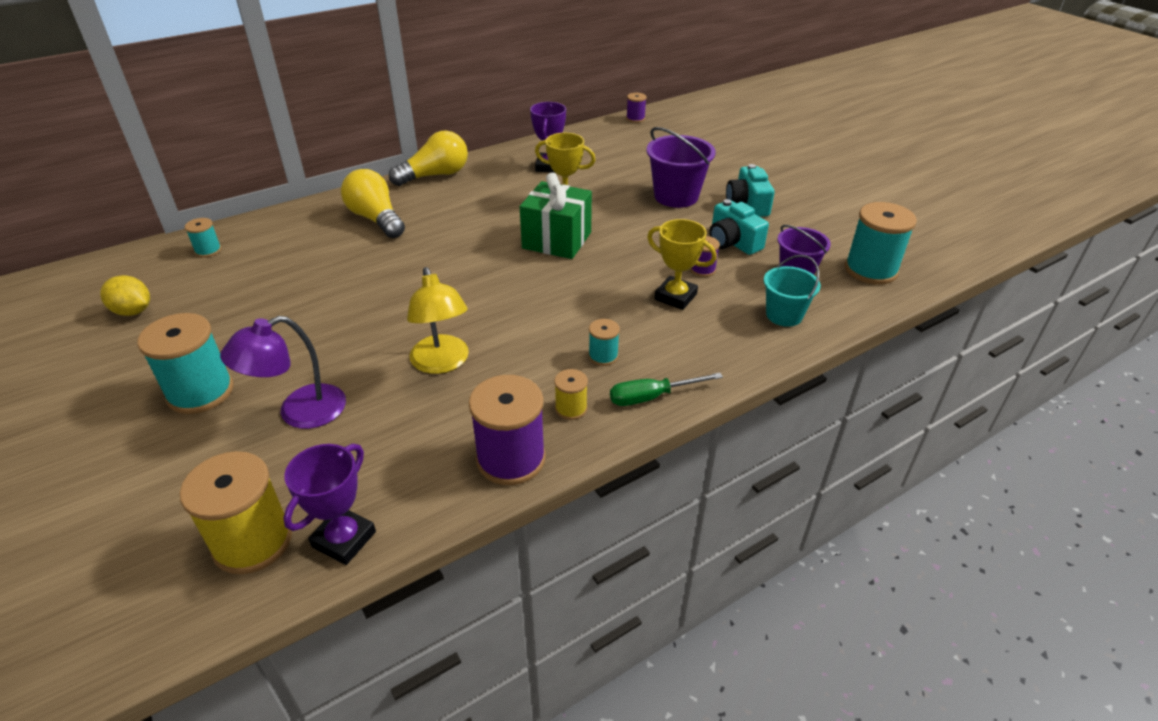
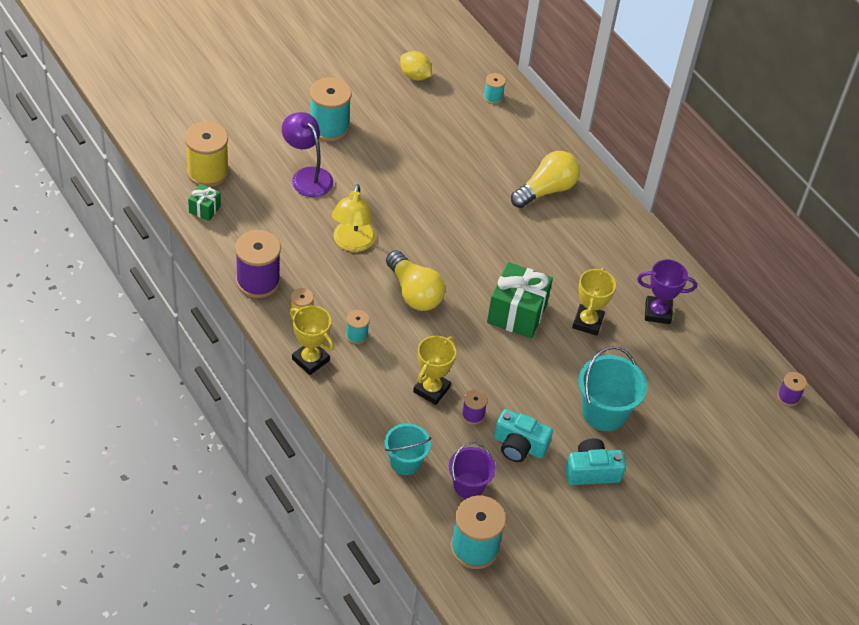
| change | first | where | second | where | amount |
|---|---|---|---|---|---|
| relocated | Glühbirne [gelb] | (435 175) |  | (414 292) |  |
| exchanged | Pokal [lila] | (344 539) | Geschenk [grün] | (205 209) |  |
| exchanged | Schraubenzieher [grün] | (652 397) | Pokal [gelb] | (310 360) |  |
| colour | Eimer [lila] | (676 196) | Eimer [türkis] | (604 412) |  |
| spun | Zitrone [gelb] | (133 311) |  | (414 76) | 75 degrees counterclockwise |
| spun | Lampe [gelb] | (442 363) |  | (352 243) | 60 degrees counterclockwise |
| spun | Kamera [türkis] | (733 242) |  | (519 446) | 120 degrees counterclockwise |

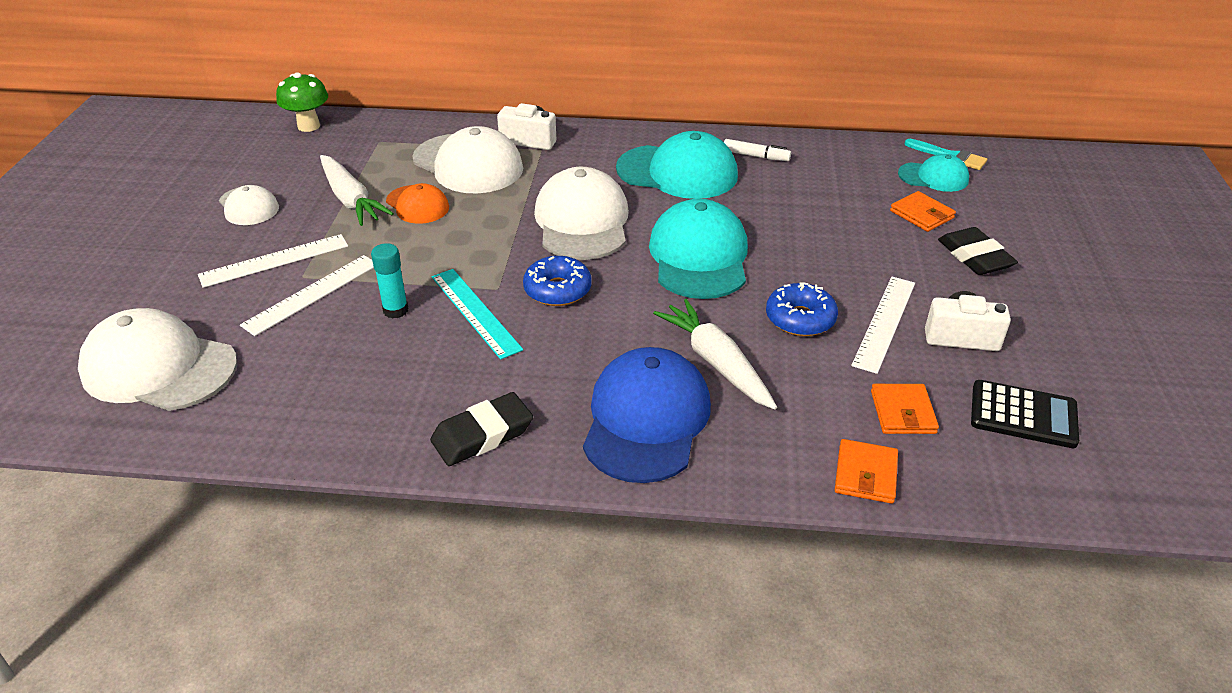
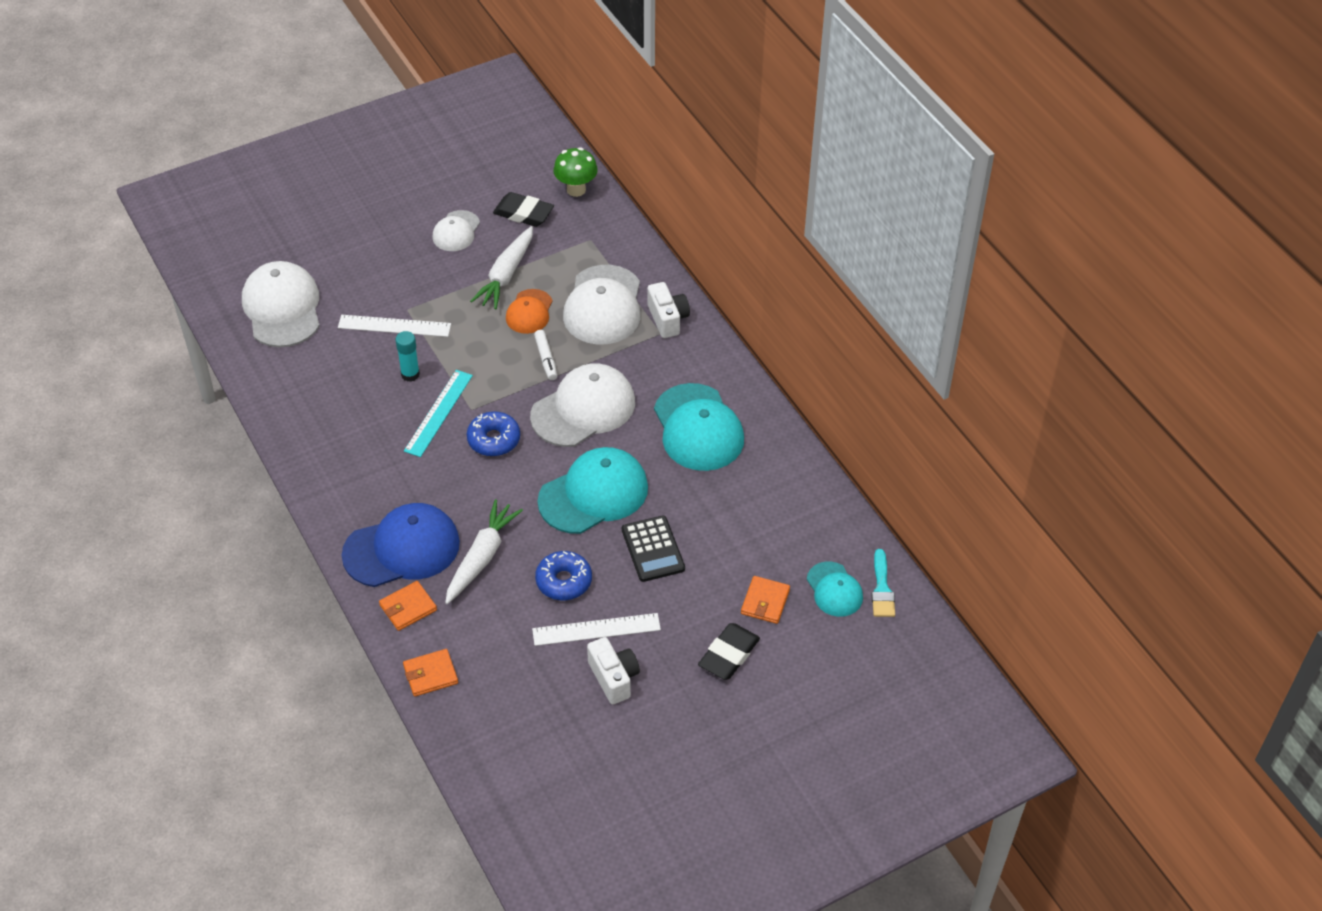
| change | first | where | second | where | amount |
|---|---|---|---|---|---|
| missing | Lineal [weiß] | (274 261) |  |  |  |
| relocated | Radiergummi [schwarz] | (482 434) |  | (523 213) |  |
| relocated | Filzstift [weiß] | (755 156) |  | (546 359) |  |
| relocated | Geldbörse [orange] | (903 412) |  | (408 608) |  |
| relocated | Taschenrechner [schwarz] | (1023 415) |  | (653 549) |  |

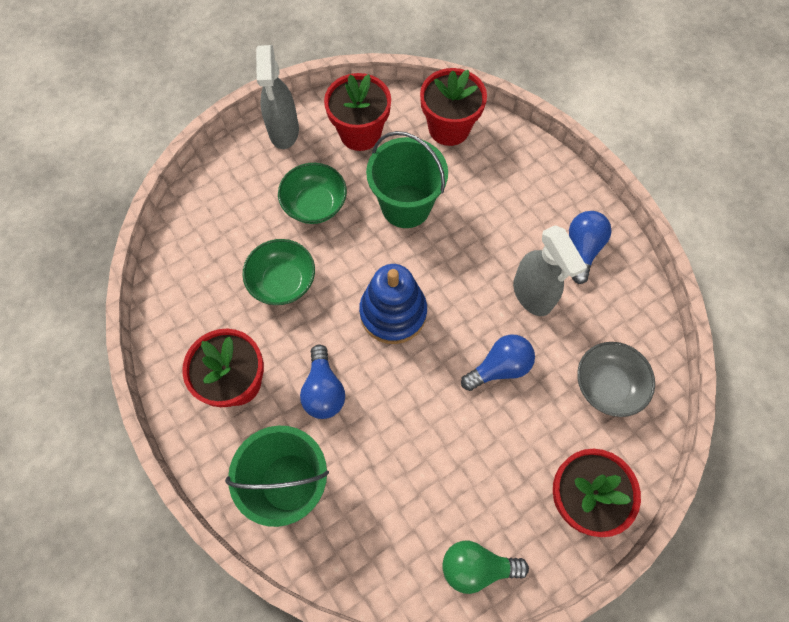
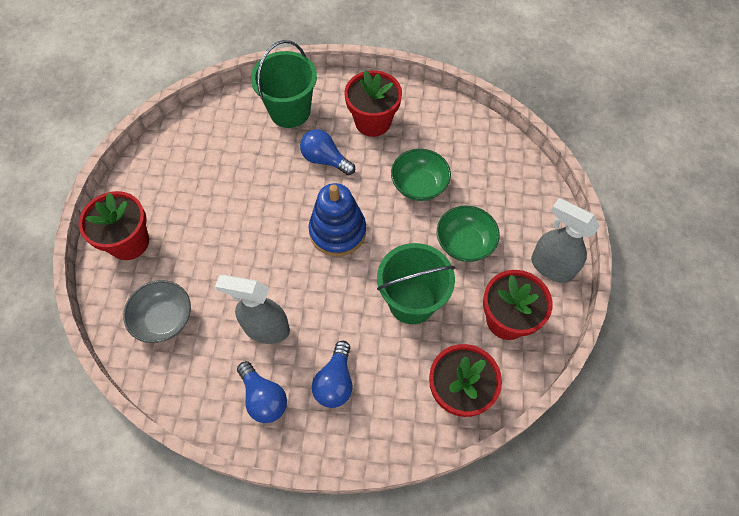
| change | first | where | second | where | amount |
|---|---|---|---|---|---|
| missing | Glühbirne [grün] | (476 566) |  |  |  |
| relocated | Glühbirne [blau] | (499 367) |  | (335 382) |  |

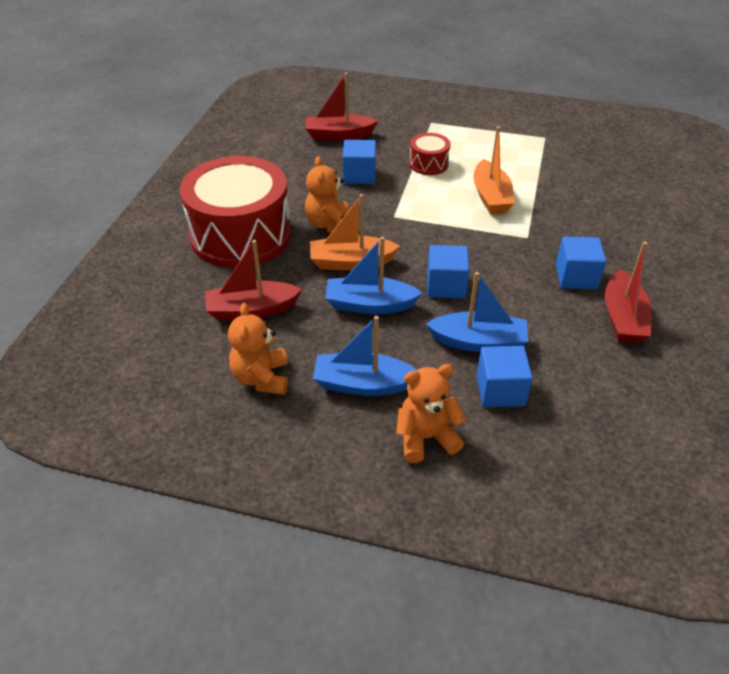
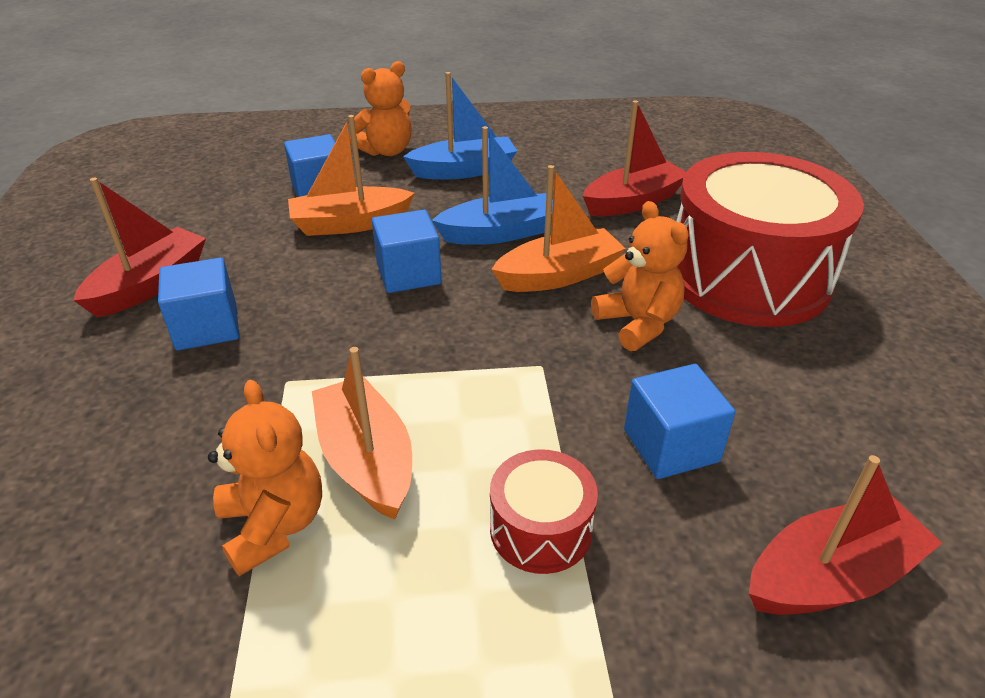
| change | first | where | second | where | amount |
|---|---|---|---|---|---|
| relocated | Teddybär [orange] | (261 378) |  | (274 525) |  |
| colour | Boot [blau] | (478 342) | Boot [orange] | (350 224) |  |
| spun | Boot [rot] | (623 318) |  | (150 285) | 45 degrees clockwise |

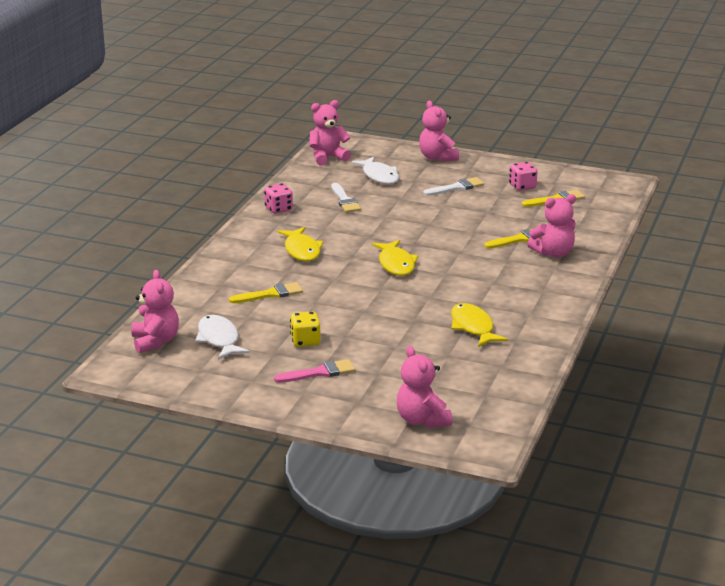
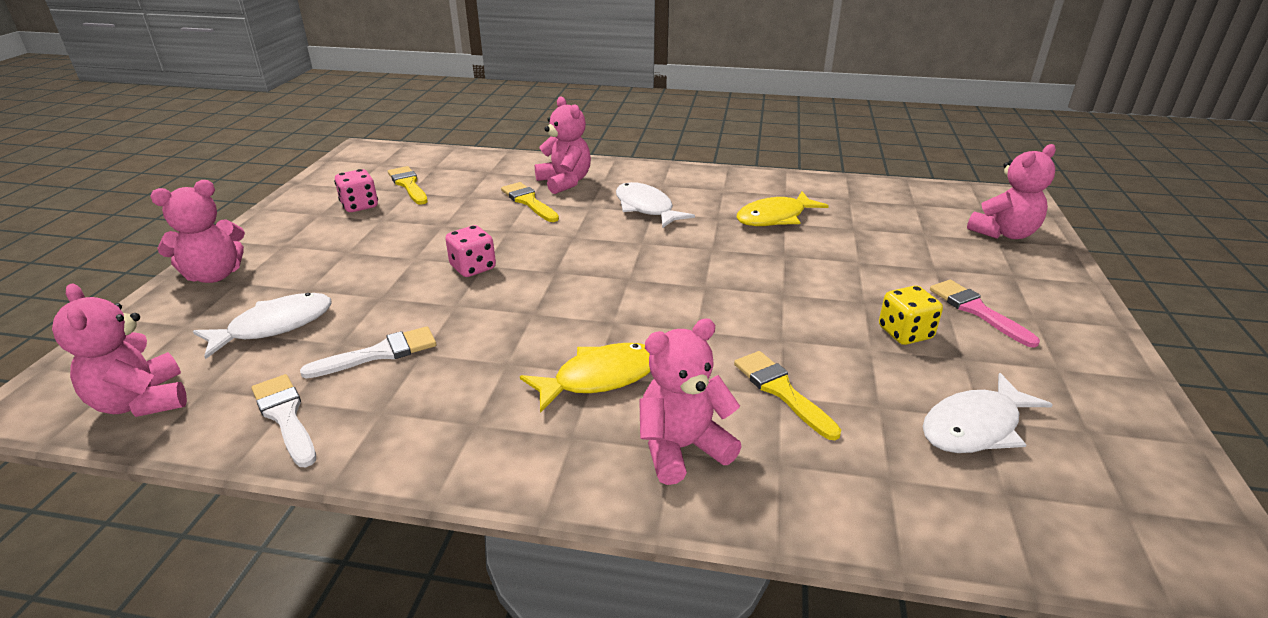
| change | first | where | second | where | amount |
|---|---|---|---|---|---|
| missing | Fisch [gelb] | (396 264) |  |  |  |
| appeared |  |  | Fisch [weiß] | (646 208) |  |
| relocated | Teddybär [rosa] | (155 341) |  | (682 448) |  |
| relocated | Spielwürfel [rosa] | (278 209) |  | (473 268) |  |
| relocated | Pinsel [weiß] | (456 187) |  | (285 416) |  |

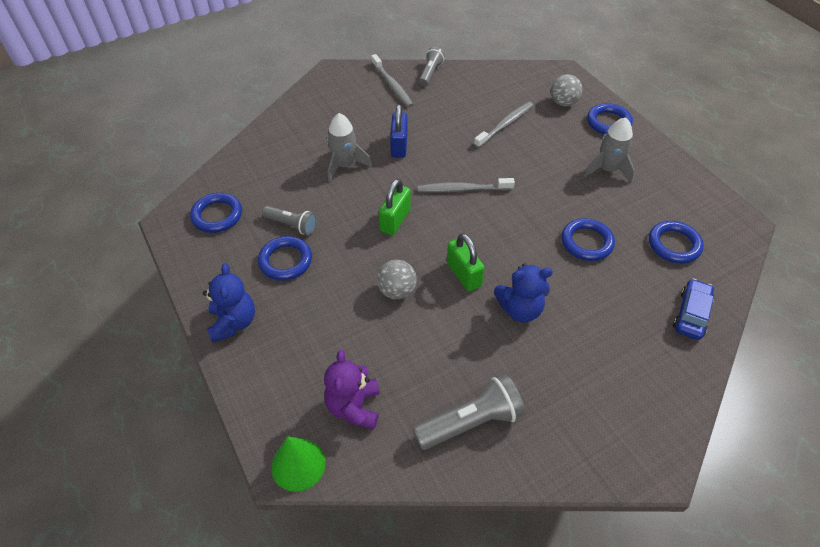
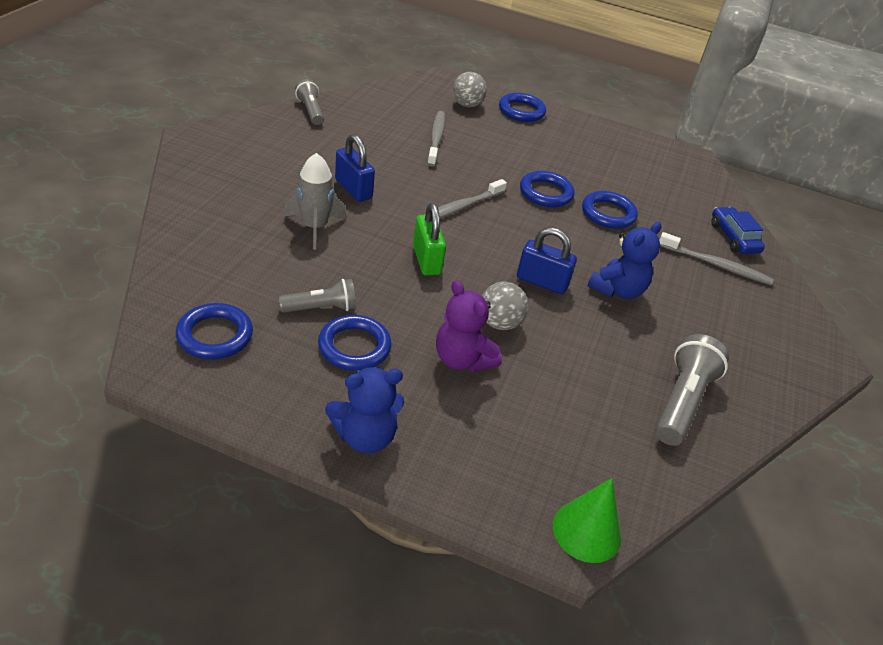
| change | first | where | second | where | amount |
|---|---|---|---|---|---|
| missing | Rakete [grau] | (607 170) |  |  |  |
| relocated | Teddybär [lila] | (354 407) |  | (462 359) |  |
| relocated | Zahnbürste [grau] | (392 85) |  | (716 265) |  |
| relocated | Ring [blau] | (674 245) |  | (545 193) |  |
| colour | Vorhängeschloss [grün] | (463 274) | Vorhängeschloss [blau] | (542 282) |  |
| spun | Teddybär [blau] | (233 322) |  | (365 436) | 120 degrees clockwise |

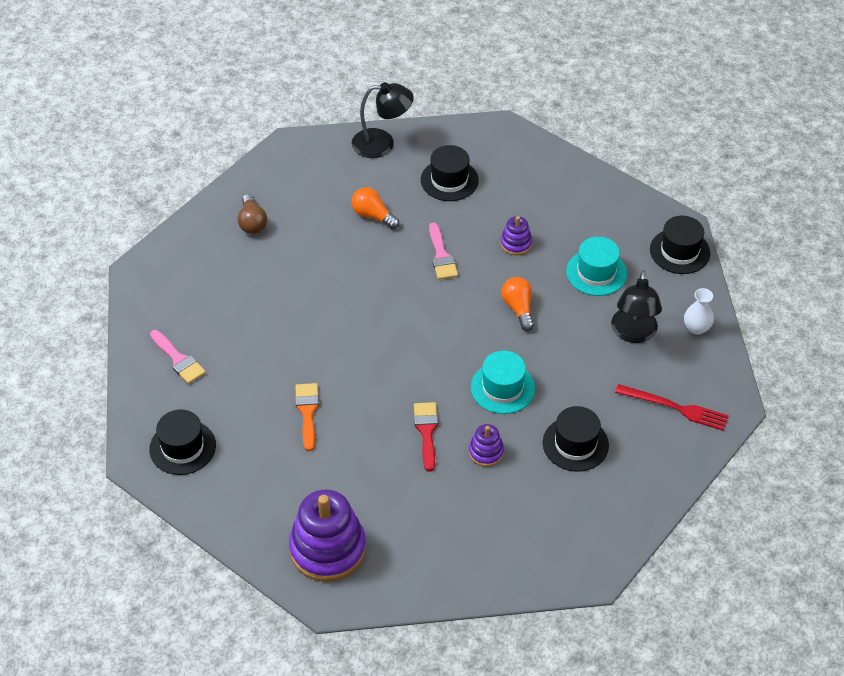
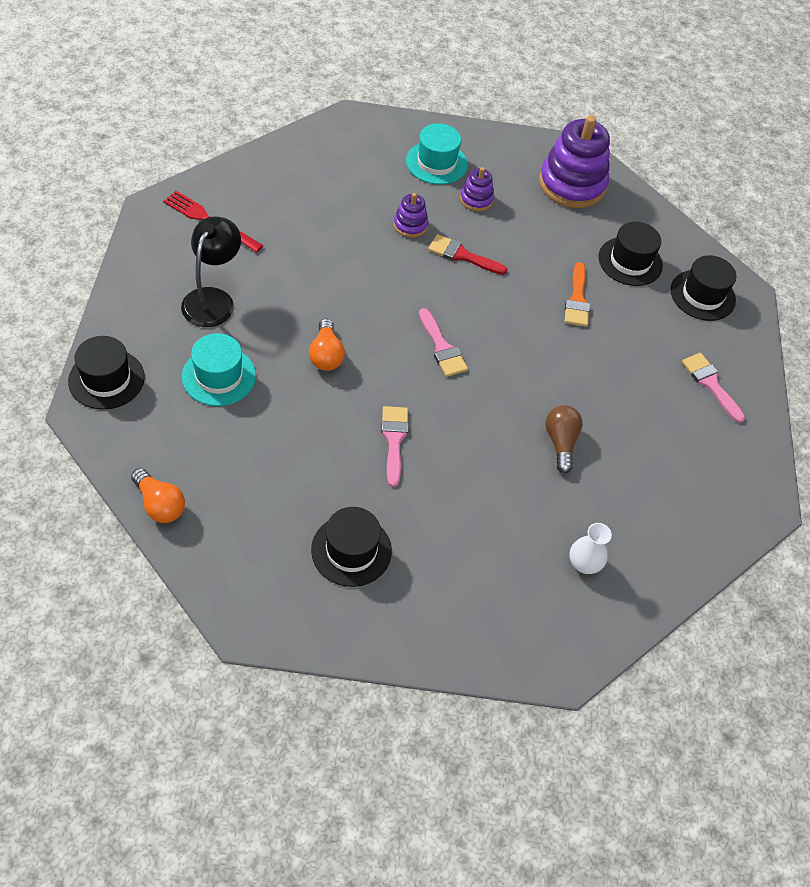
| change | first | where | second | where | amount |
|---|---|---|---|---|---|
| missing | Lampe [schwarz] | (382 143) |  |  |  |
| appeared |  |  | Pinsel [rosa] | (442 347) |  |
| relocated | Glühbirne [braun] | (252 222) |  | (560 442) |  |
| relocated | Glühbirne [orange] | (373 215) |  | (160 504) |  |
| relocated | Hut [türkis] | (502 388) |  | (436 163) |  |
| relocated | Stapelspielzeug [lila] | (516 243) |  | (476 199) |  |
| relocated | Hut [schwarz] | (575 444) |  | (630 261) |  |
| relocated | Vase [weiß] | (696 328) |  | (584 564) |  |
| spun | Pinsel [rot] | (426 431) |  | (462 255) | 105 degrees clockwise |

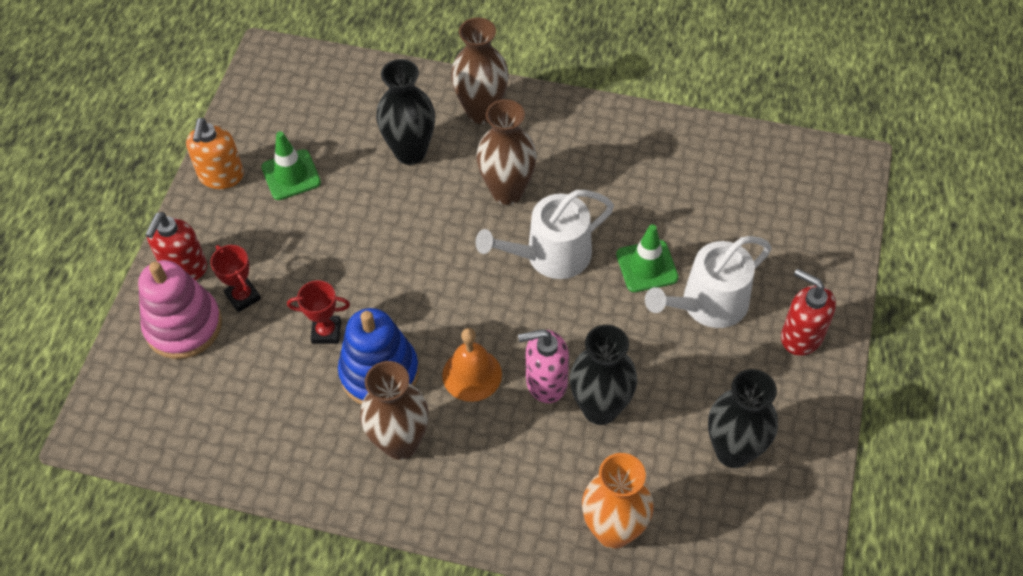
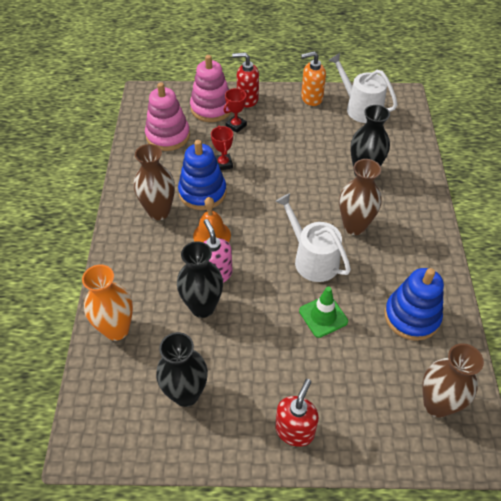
| change | first | where | second | where | amount |
|---|---|---|---|---|---|
| missing | Leitkegel [grün] | (291 175) |  |  |  |
| appeared |  |  | Stapelspielzeug [rosa] | (168 136) |  |
| appeared |  |  | Stapelspielzeug [blau] | (411 316) |  |
| relocated | Vase [braun] | (482 112) |  | (437 404) |  |
| relocated | Gießkanne [weiß] | (708 304) |  | (360 108) |  |

